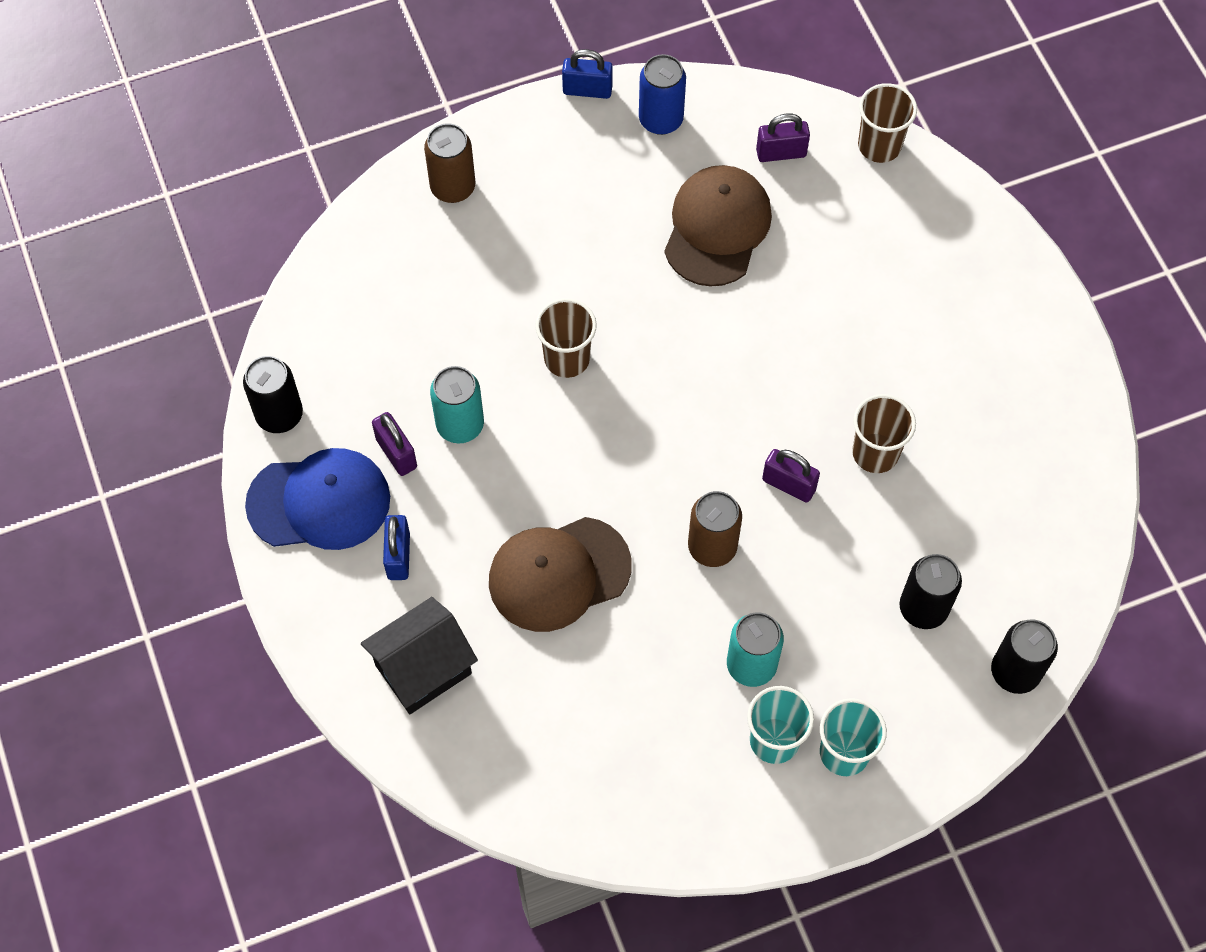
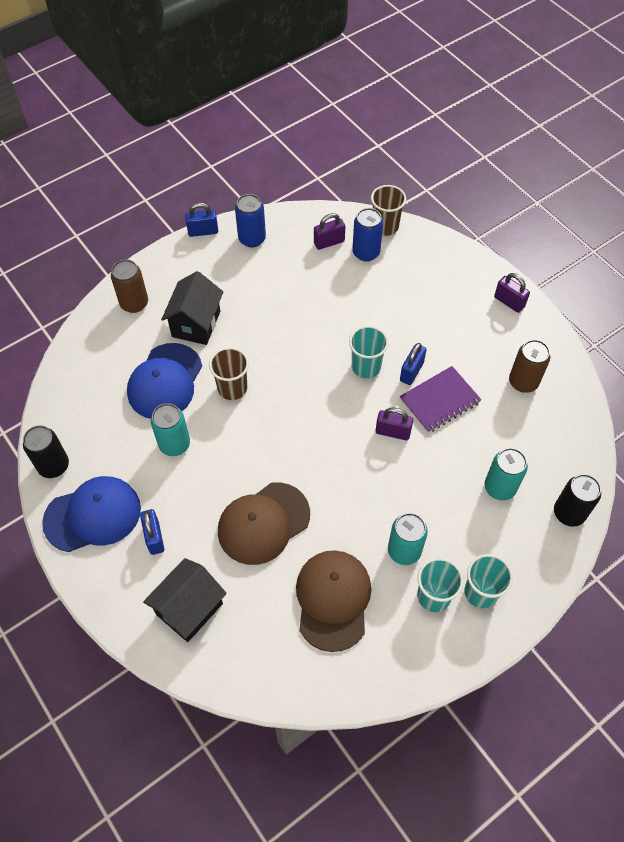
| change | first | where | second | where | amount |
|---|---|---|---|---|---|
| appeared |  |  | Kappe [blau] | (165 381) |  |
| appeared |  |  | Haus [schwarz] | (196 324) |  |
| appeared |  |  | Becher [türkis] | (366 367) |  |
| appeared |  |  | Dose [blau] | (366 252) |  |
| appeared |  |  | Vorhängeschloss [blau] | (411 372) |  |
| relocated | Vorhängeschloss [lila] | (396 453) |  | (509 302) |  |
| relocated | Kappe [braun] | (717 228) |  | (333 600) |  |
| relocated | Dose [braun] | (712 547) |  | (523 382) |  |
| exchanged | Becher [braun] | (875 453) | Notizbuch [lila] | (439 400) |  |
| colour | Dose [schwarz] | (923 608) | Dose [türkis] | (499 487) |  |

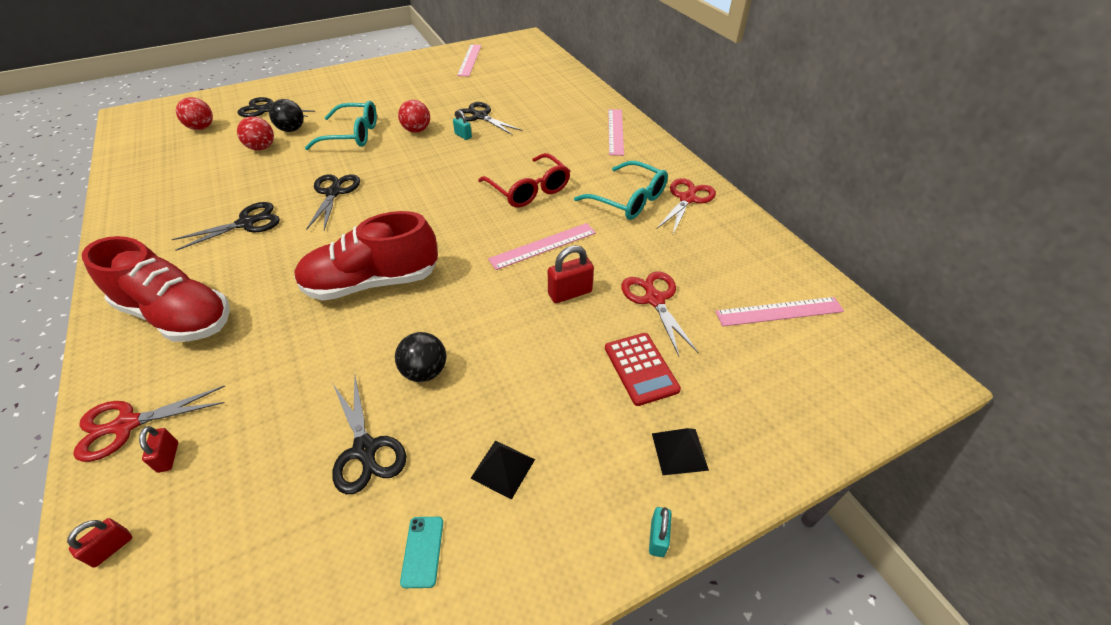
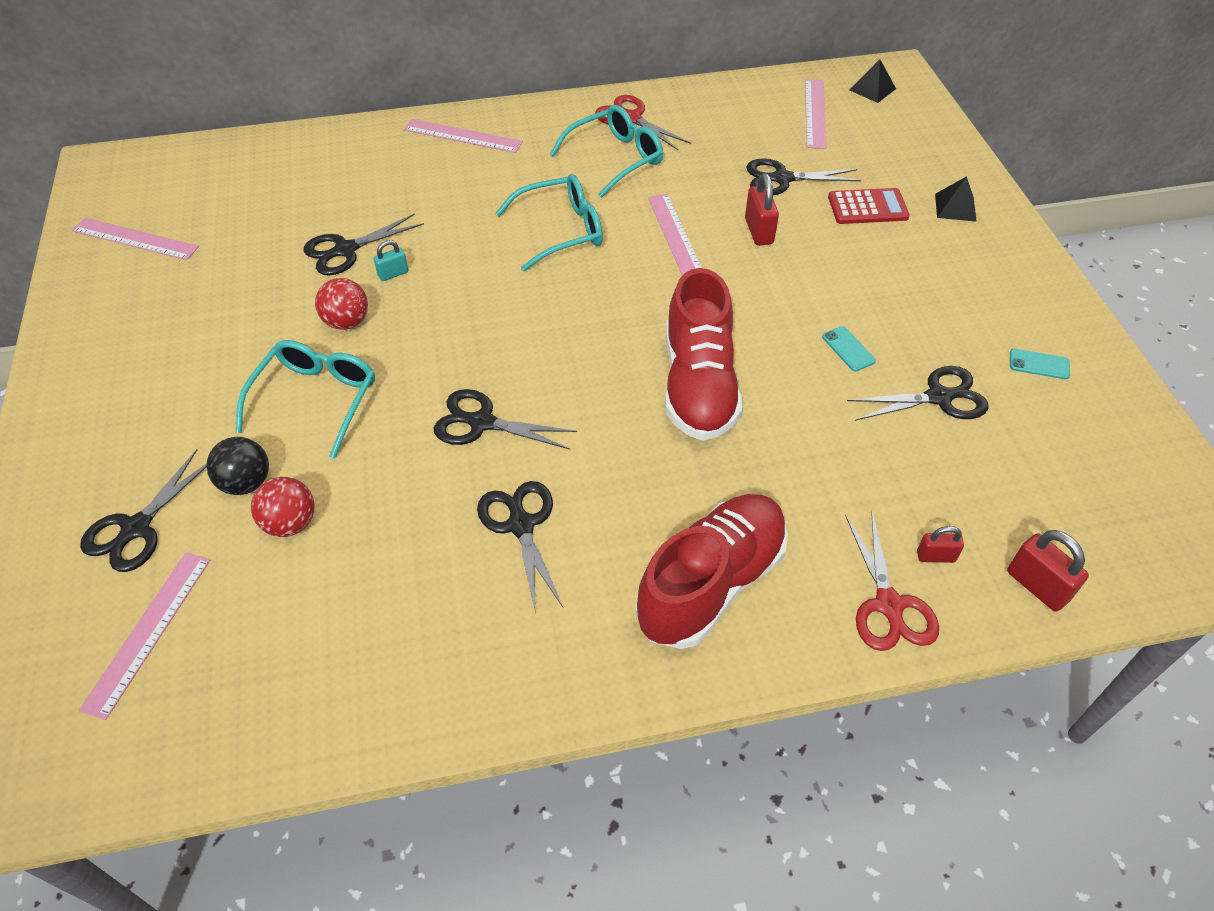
| change | first | where | second | where | amount |
|---|---|---|---|---|---|
| missing | Vorhängeschloss [türkis] | (657 538) |  |  |  |
| relocated | Pyramide [schwarz] | (503 468) |  | (872 89) |  |
| exchanged | Ball [rot] | (202 128) | Lineal [rosa] | (148 631) |  |
| exchanged | Ball [schwarz] | (425 371) | Handy [türkis] | (848 349) |  |
| colour | Brille [rot] | (529 190) | Brille [türkis] | (561 231) |  |
| colour | Schere [rot] | (654 299) | Schere [schwarz] | (782 179) |  |
| size | Vorhängeschloss [rot] | (111 548) |  | (1037 586) | x1.63 |

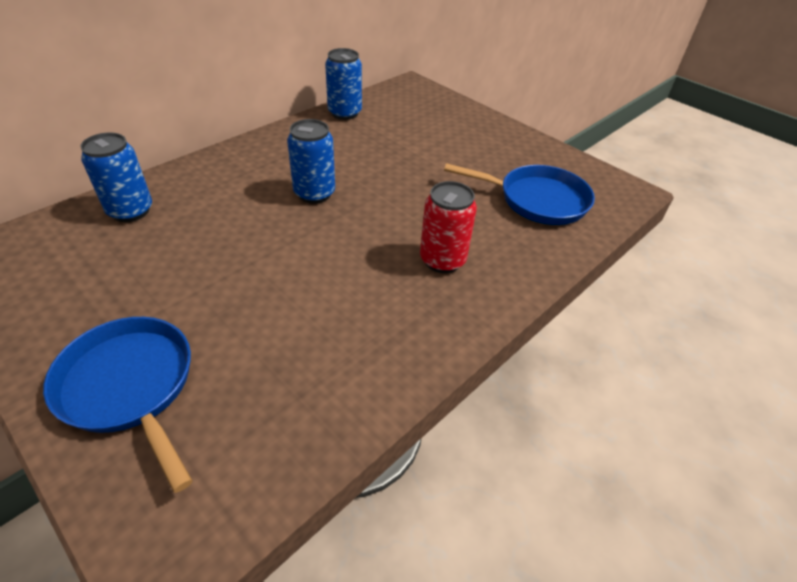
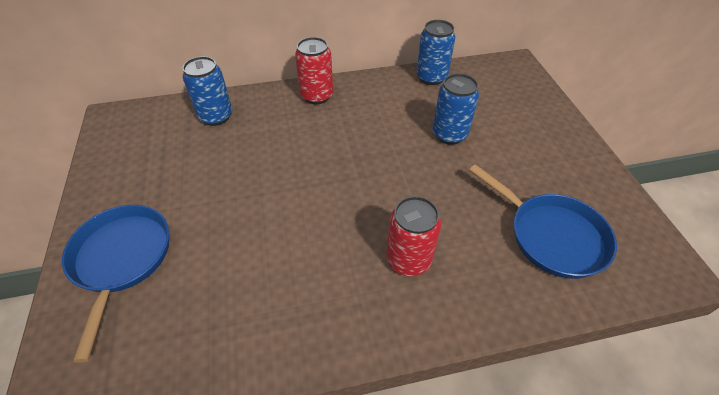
| change | first | where | second | where | amount |
|---|---|---|---|---|---|
| appeared |  |  | Dose [rot] | (317 96) |  |
| relocated | Dose [blau] | (314 193) |  | (449 134) |  |

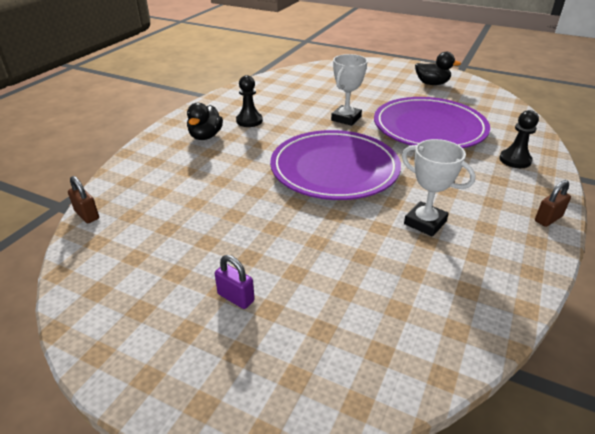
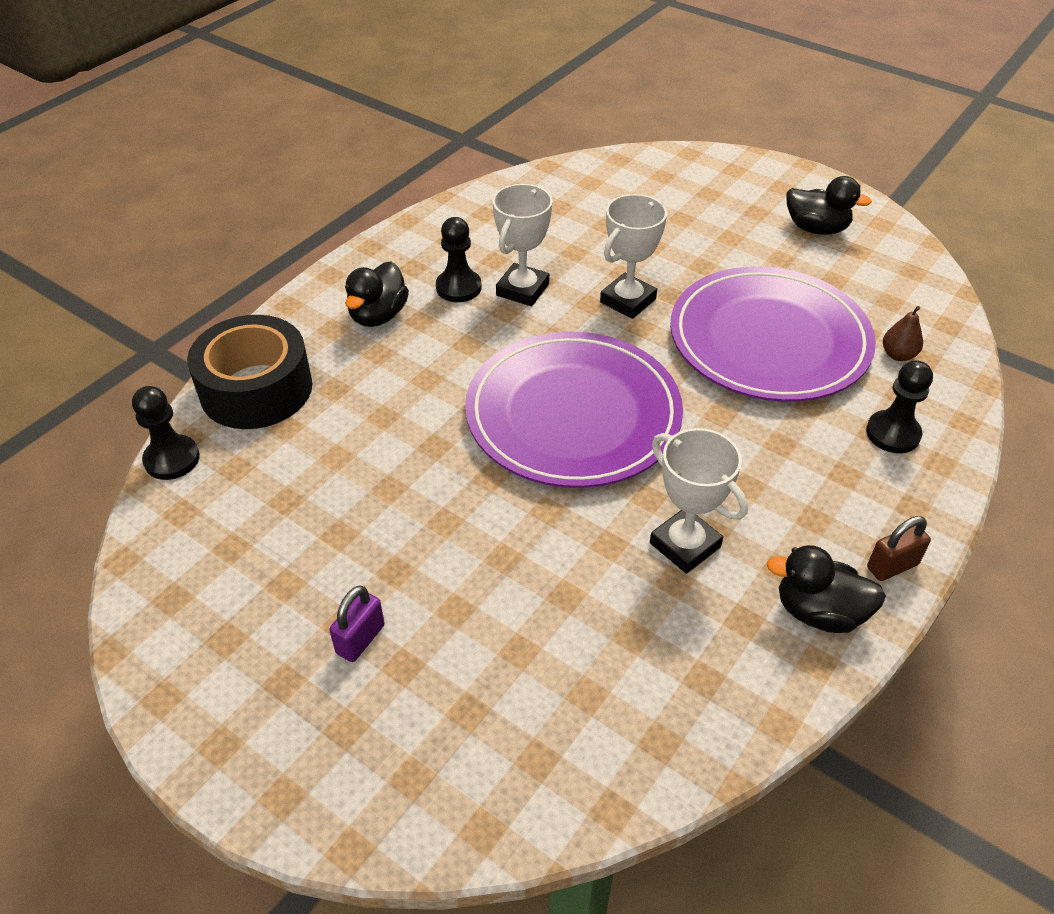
| change | first | where | second | where | amount |
|---|---|---|---|---|---|
| appeared |  |  | Klebeband [schwarz] | (256 389) |  |
| appeared |  |  | Pokal [weiß] | (522 290) |  |
| appeared |  |  | Ente [schwarz] | (819 612) |  |
| appeared |  |  | Birne [braun] | (898 355) |  |
| exchanged | Vorhängeschloss [braun] | (87 215) | Bauer [schwarz] | (172 459) |  |
| spun | Vorhängeschloss [lila] | (236 297) |  | (360 639) | 75 degrees clockwise |

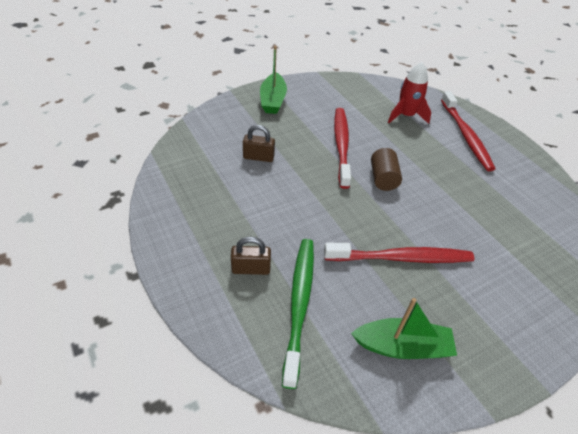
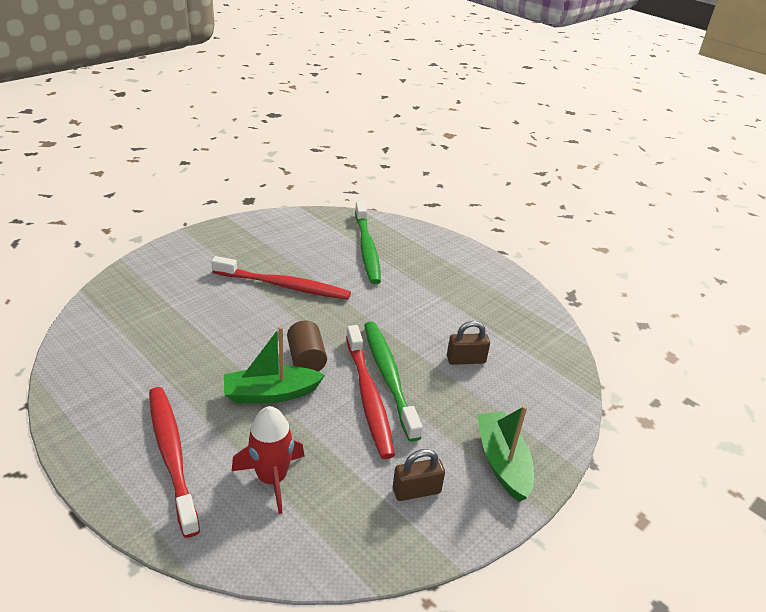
| change | first | where | second | where | amount |
|---|---|---|---|---|---|
| appeared |  |  | Zahnbürste [grün] | (389 376) |  |
| relocated | Vorhängeschloss [braun] | (251 269) |  | (416 491) |  |
| relocated | Boot [grün] | (402 347) |  | (271 393) |  |
| spun | Zahnbürste [rot] | (402 258) |  | (284 286) | 150 degrees counterclockwise |

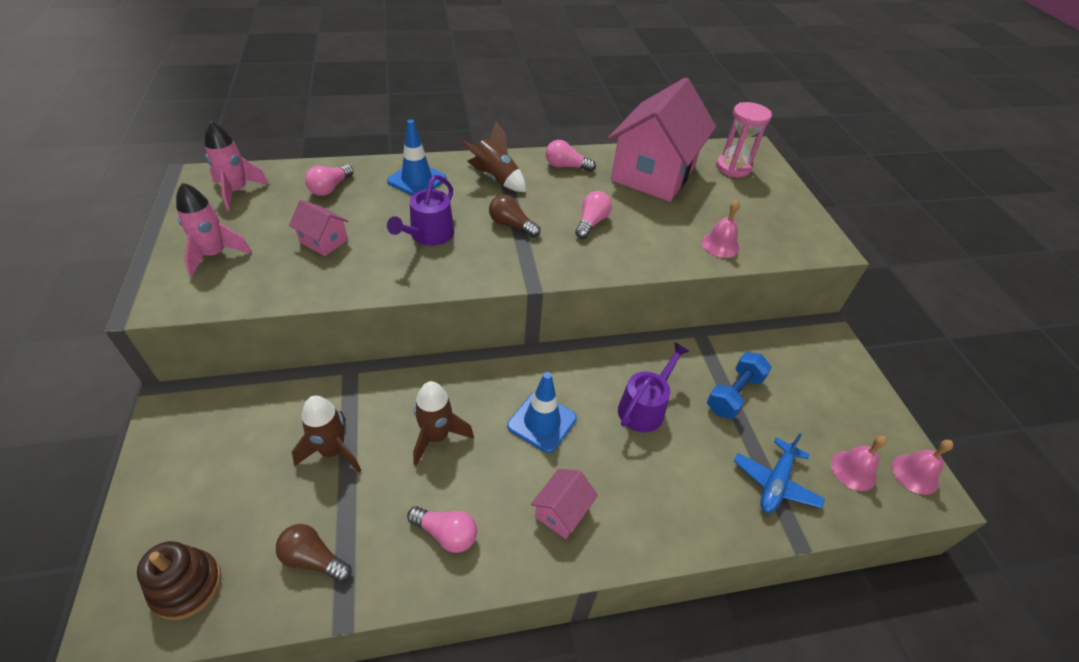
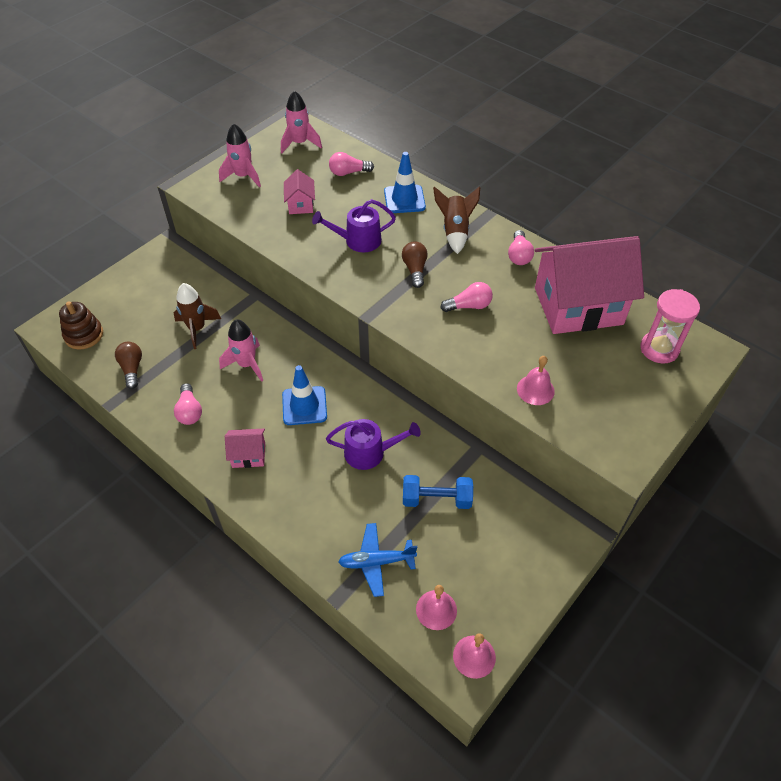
| change | first | where | second | where | amount |
|---|---|---|---|---|---|
| colour | Rakete [braun] | (437 436) | Rakete [rosa] | (247 364) |  |
| spun | Glühbirne [rosa] | (566 166) |  | (519 255) | 150 degrees counterclockwise |

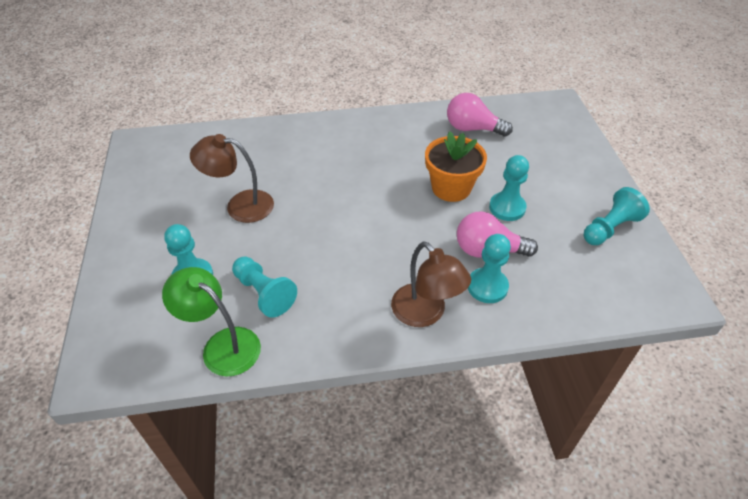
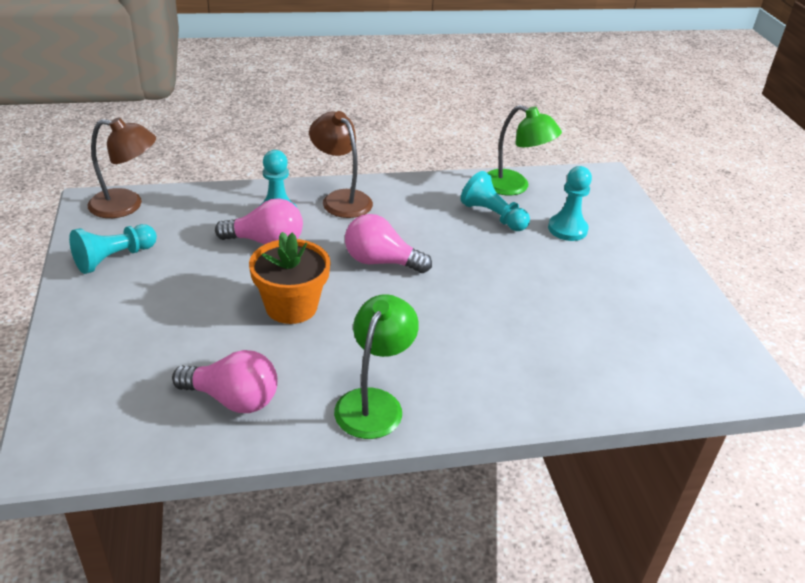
| change | first | where | second | where | amount |
|---|---|---|---|---|---|
| missing | Bauer [türkis] | (507 208) |  |  |  |
| appeared |  |  | Lampe [grün] | (374 402) |  |
| appeared |  |  | Glühbirne [rosa] | (381 262) |  |
| relocated | Lampe [braun] | (240 205) |  | (126 205) |  |

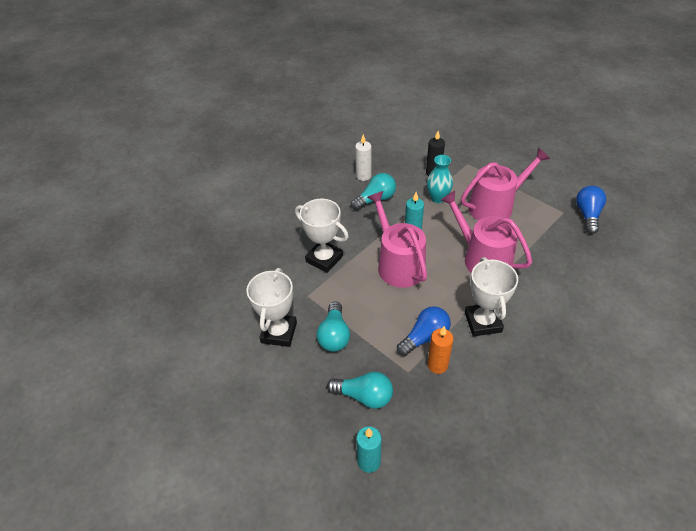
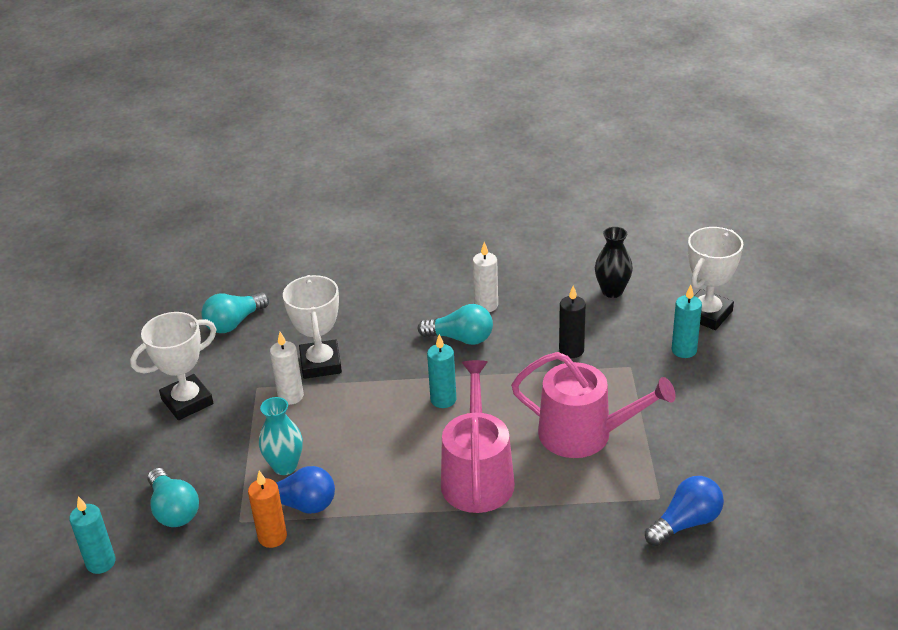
| change | first | where | second | where | amount |
|---|---|---|---|---|---|
| missing | Gießkanne [rosa] | (398 264) |  |  |  |
| appeared |  |  | Kerze [weiß] | (291 396) |  |
| appeared |  |  | Vase [schwarz] | (612 291) |  |
| appeared |  |  | Kerze [türkis] | (684 350) |  |
| relocated | Glühbirne [türkis] | (334 335) |  | (234 323) |  |
| relocated | Vase [türkis] | (438 198) |  | (285 466) |  |
| relocated | Pokal [weiß] | (483 322) |  | (707 314) |  |

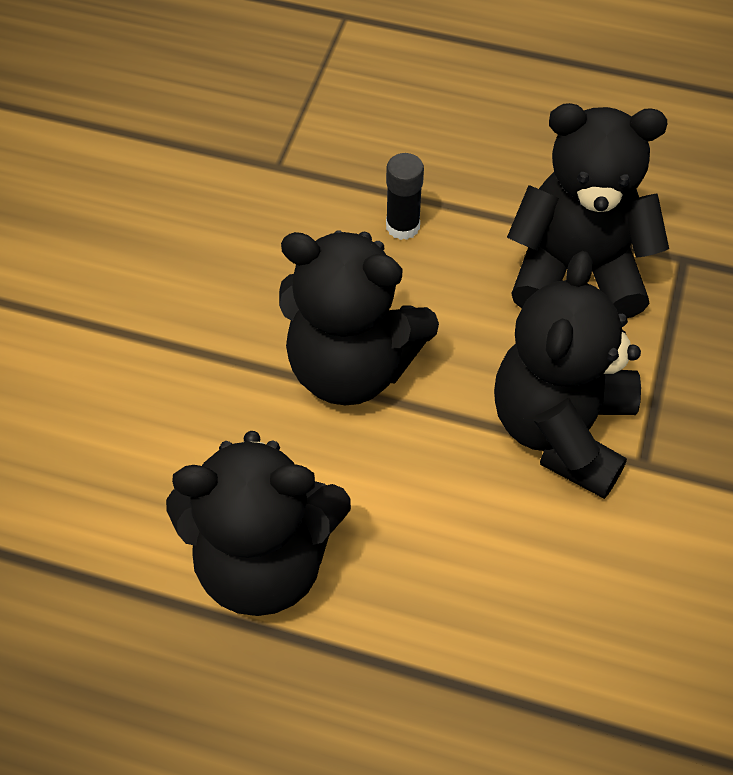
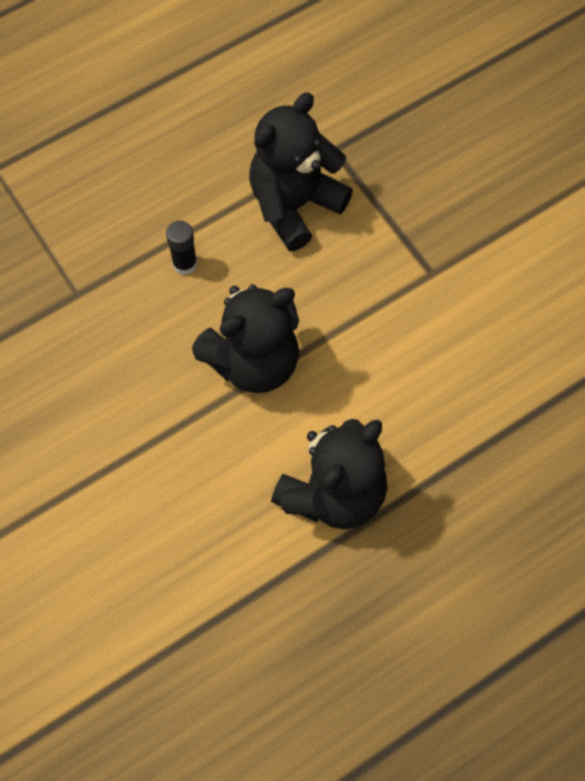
| change | first | where | second | where | amount |
|---|---|---|---|---|---|
| missing | Teddybär [schwarz] | (561 430) |  |  |  |

